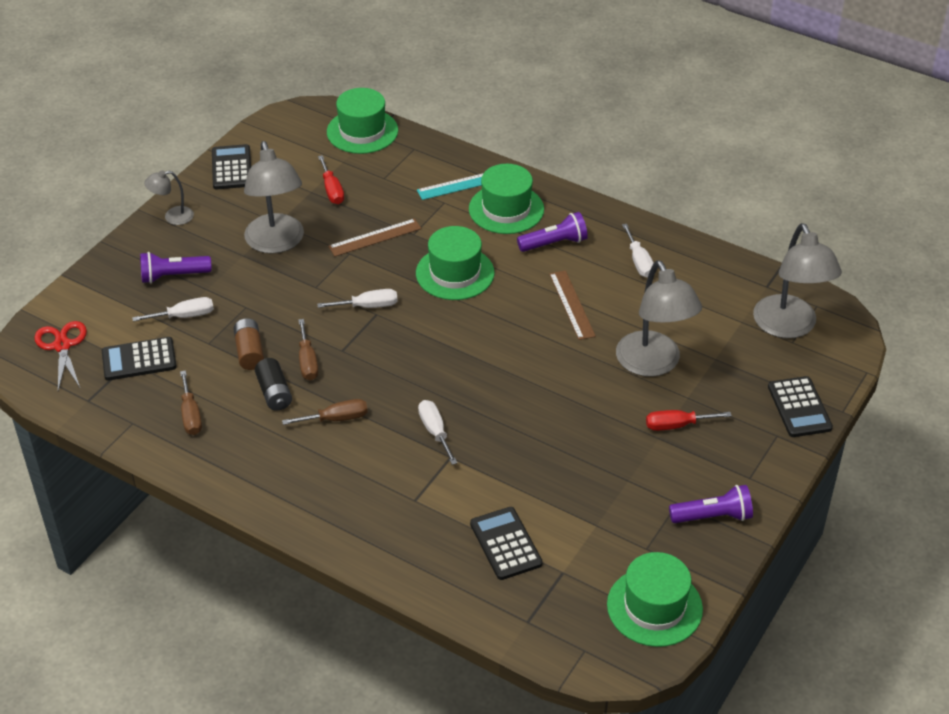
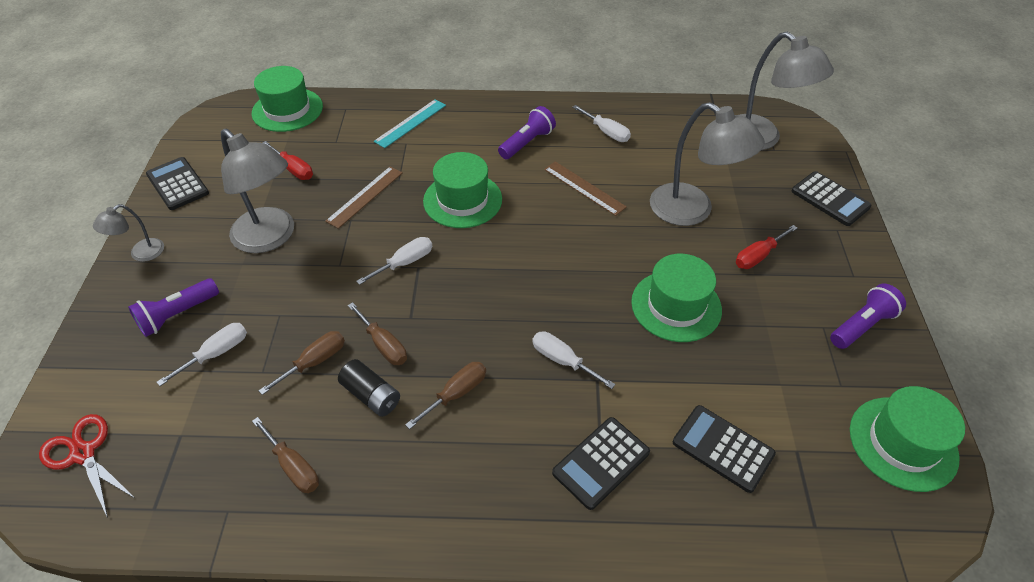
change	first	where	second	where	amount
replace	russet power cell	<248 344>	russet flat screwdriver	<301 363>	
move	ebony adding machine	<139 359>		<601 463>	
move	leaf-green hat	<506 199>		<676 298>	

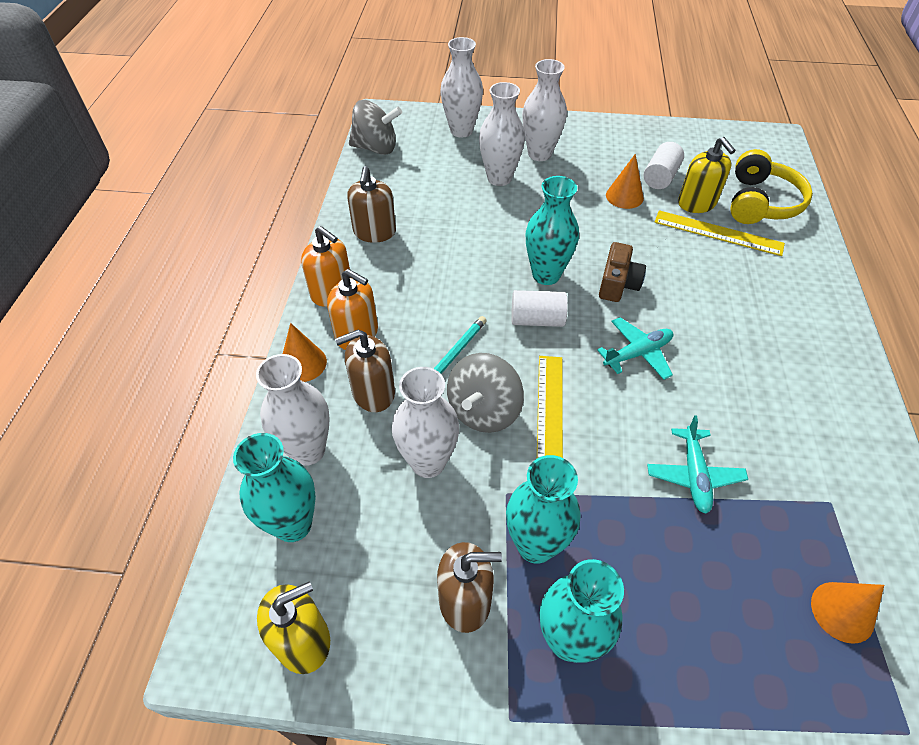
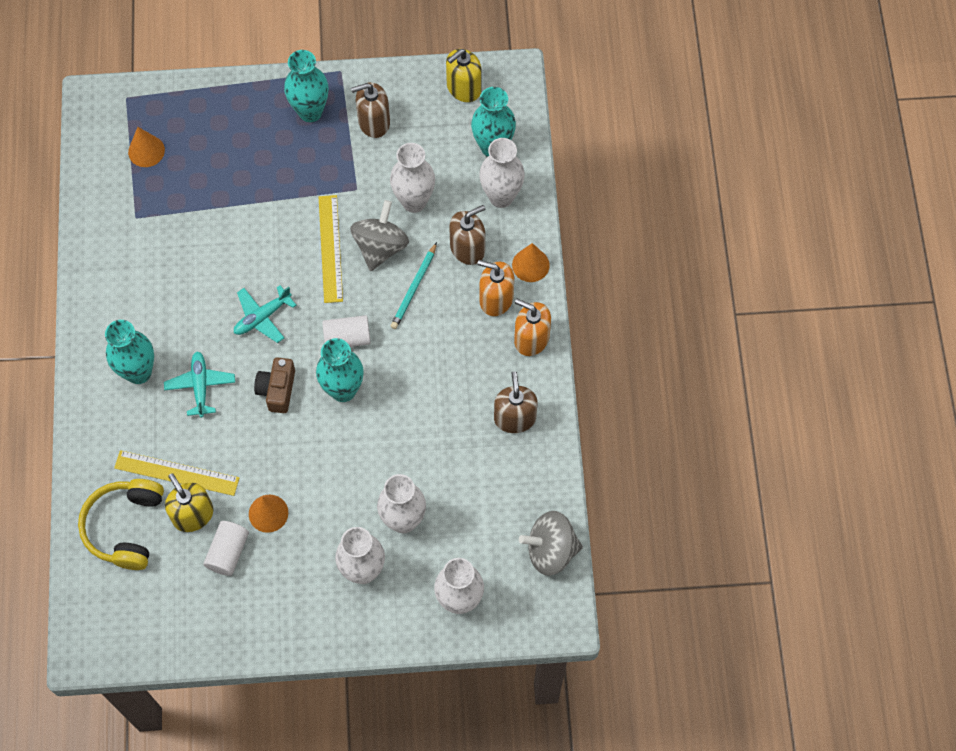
change	first	where	second	where	amount
move	turquoise tall vase	<543 509>		<129 352>	
move	turquoise plane	<697 464>		<199 384>	

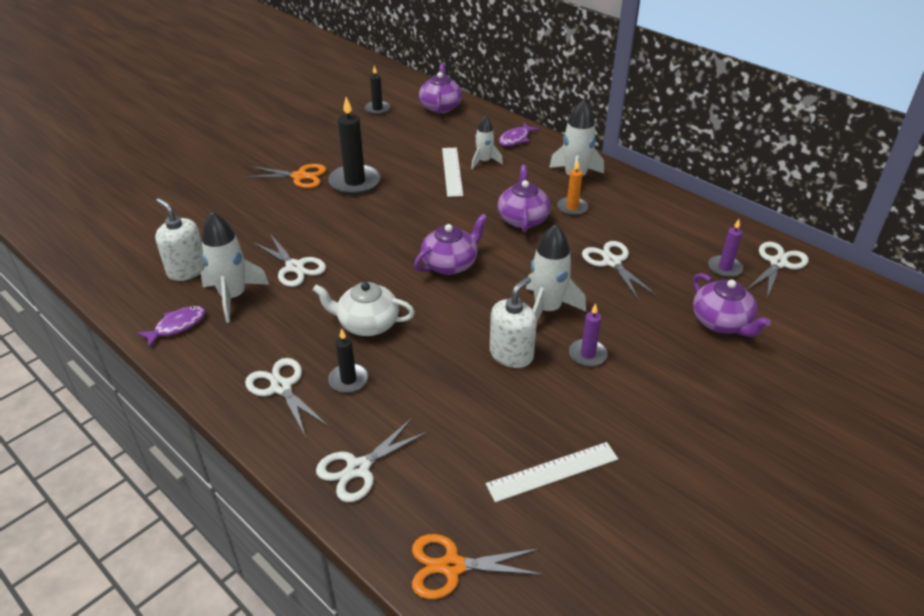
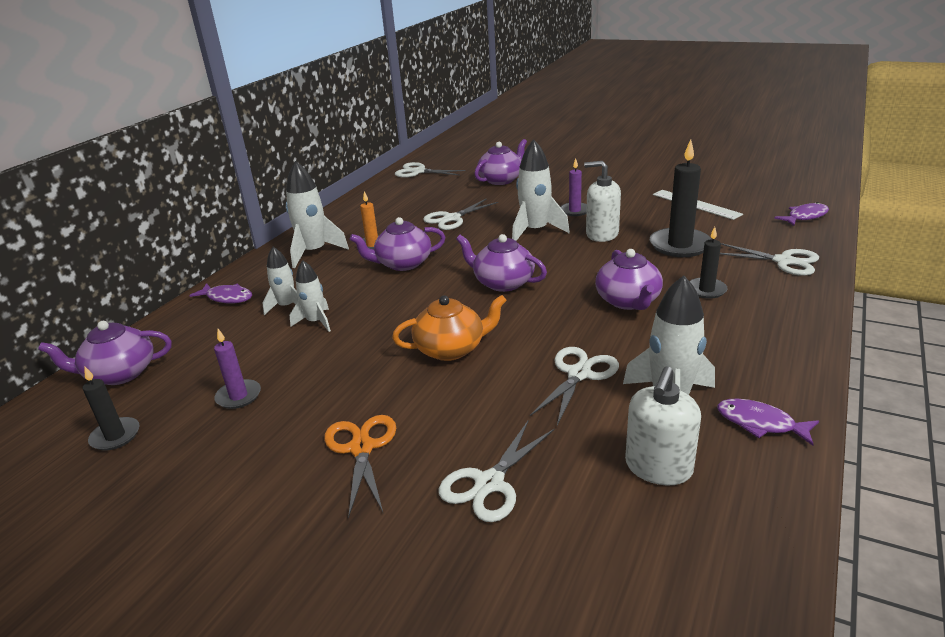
change	first	where	second	where	amount
move	purple wax candle	<725 248>		<237 369>	
replace	pure white ruler	<452 172>	pure white spaceship	<310 296>	
insert			orange teapot	<449 328>	
move	pure white scissors	<286 397>		<497 471>	
recolor	pure white teapot	<364 309>	purple teapot	<629 279>	
move	ebony wax candle	<355 146>		<681 198>	
replace	orange scissors	<477 566>	purple fish figure	<801 214>	

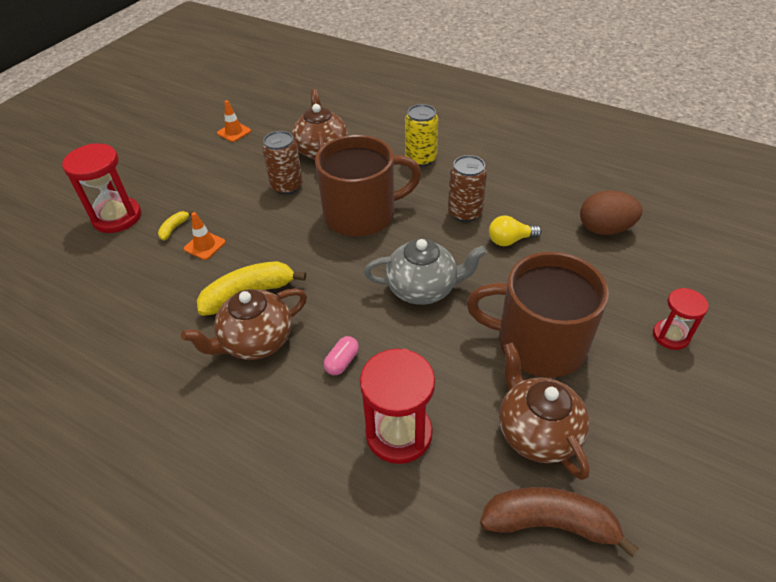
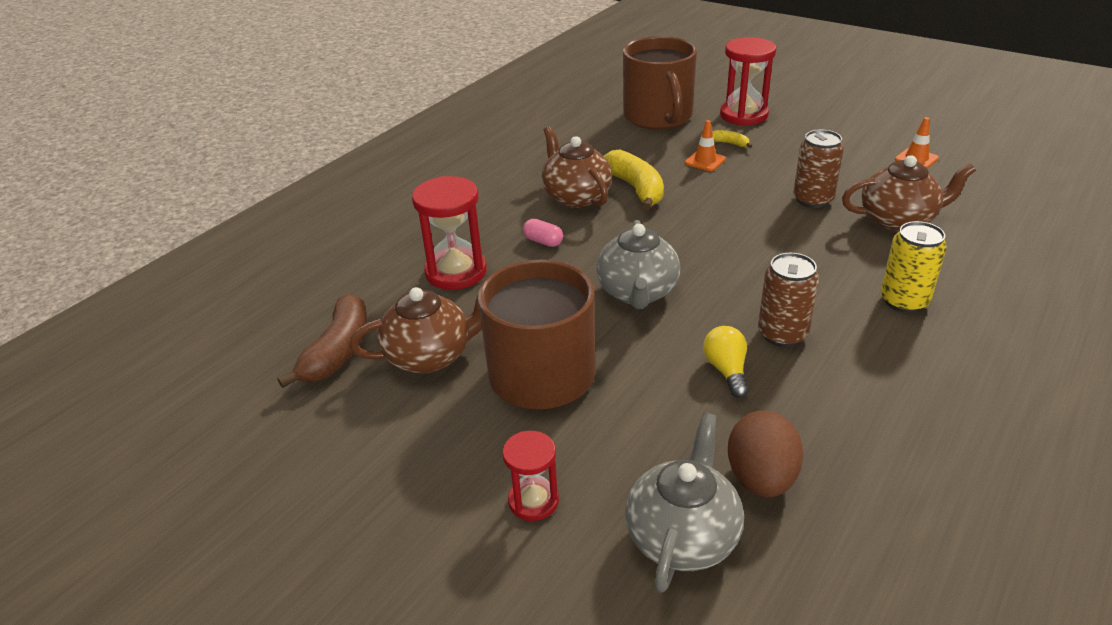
change	first	where	second	where	amount
move	russet coffee mug	<368 186>		<660 83>	
insert			ash-grey teapot	<684 503>	

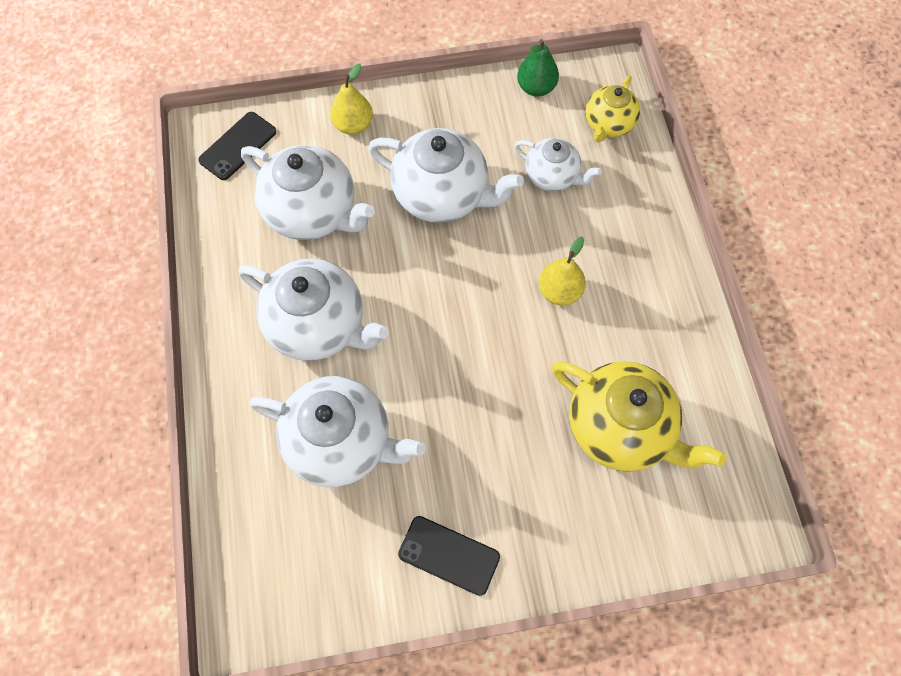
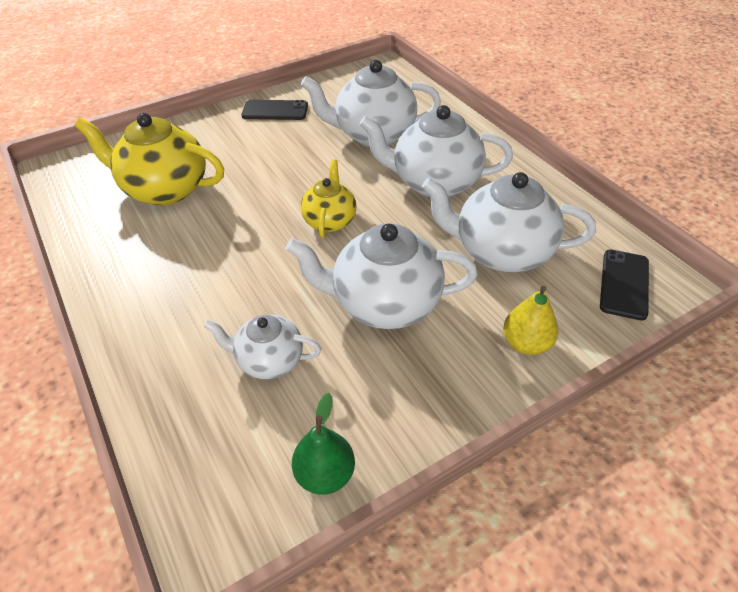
change	first	where	second	where	amount
move	yellow teapot	<612 109>		<328 198>	
delete	yellow pear	<562 271>			

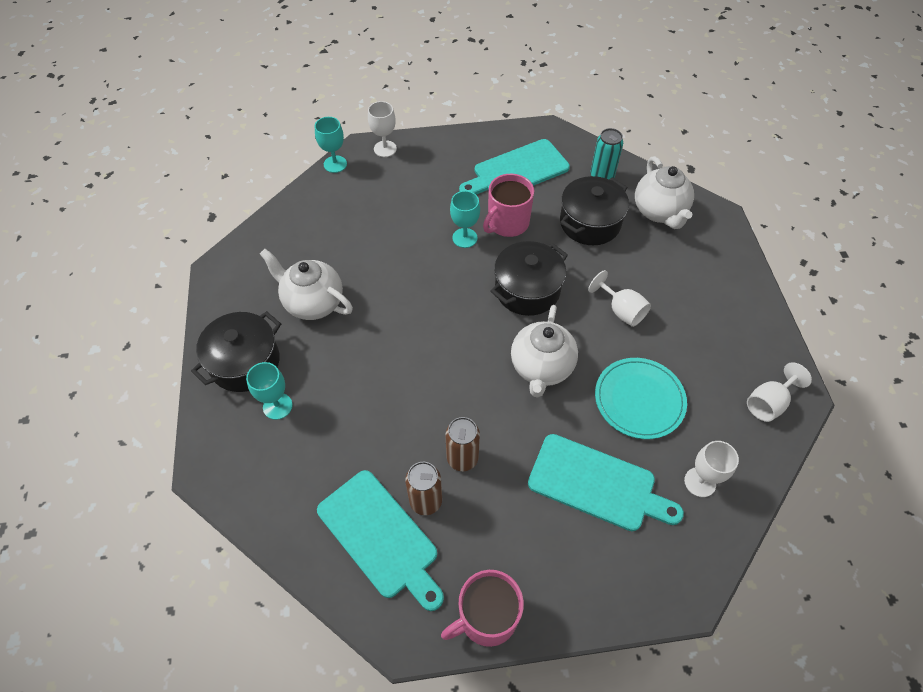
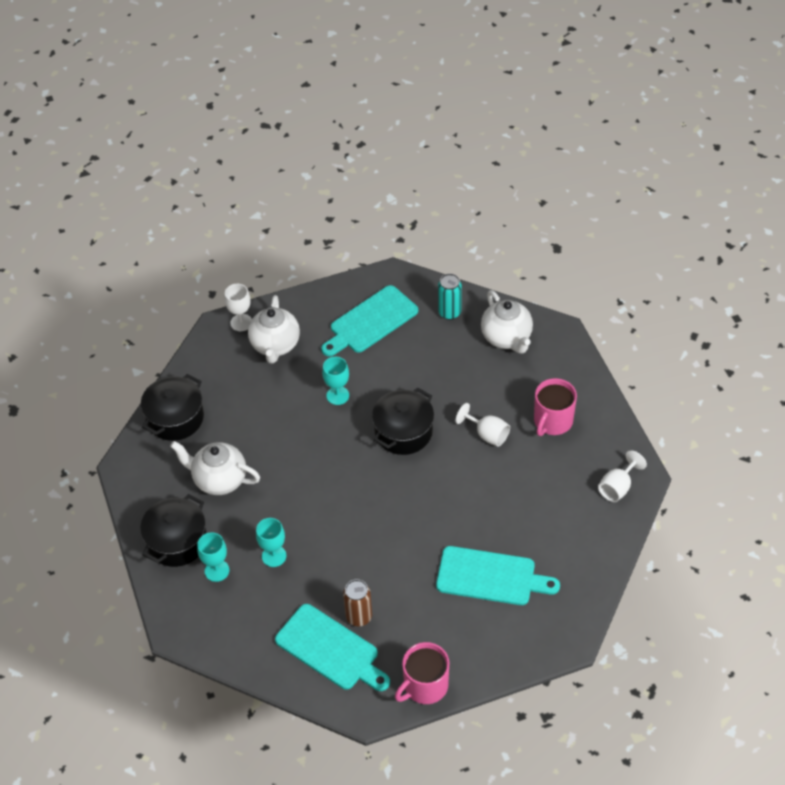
change	first	where	second	where	amount
move	ebony pot	<594 210>		<172 407>	
move	pure white teapot	<544 351>		<274 329>	
move	turquoise chalice	<331 145>		<271 542>	
move	rosy coffee mug	<508 205>		<555 407>	
delete	russet tin	<463 444>			
delete	turquoise plate	<641 398>			
delete	pure white chalice	<711 469>			

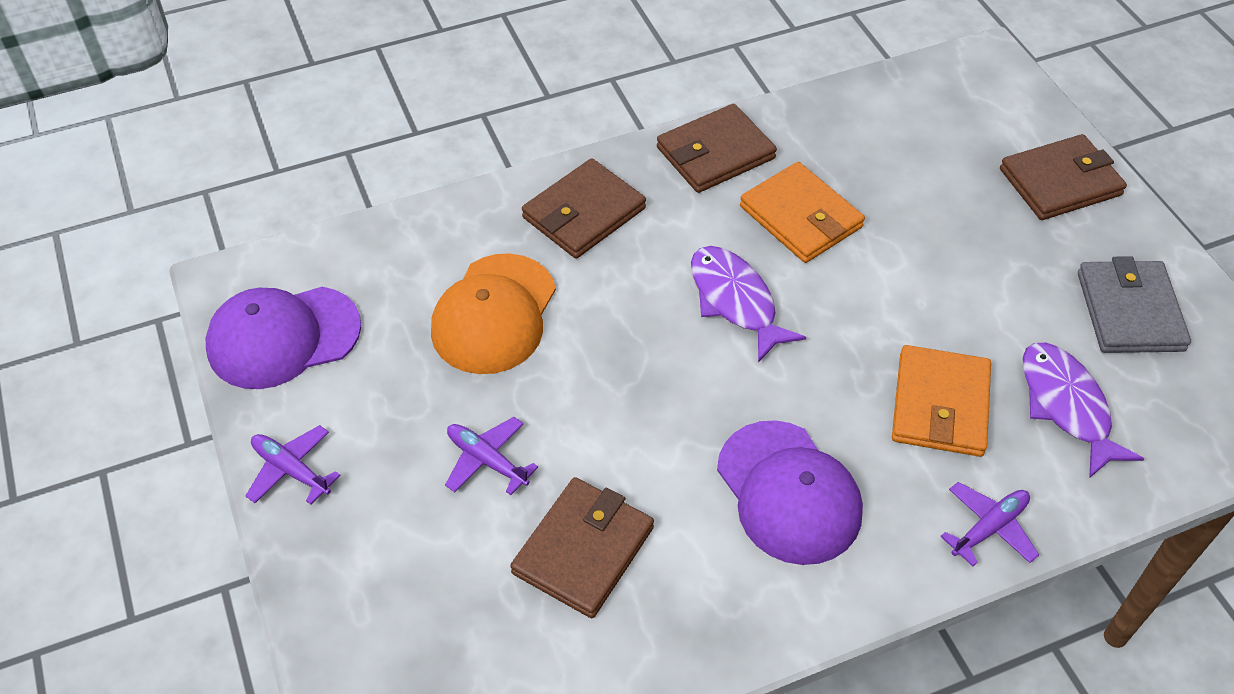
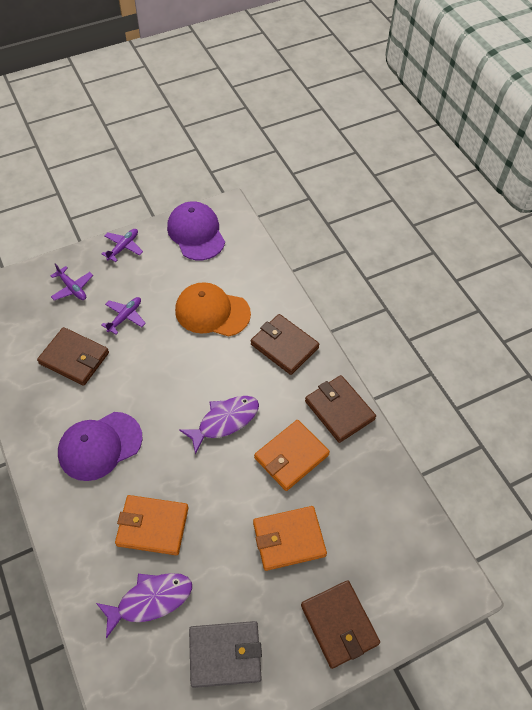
change	first	where	second	where	amount
move	purple plane	<989 524>		<71 281>	
insert			orange card wallet	<290 538>	

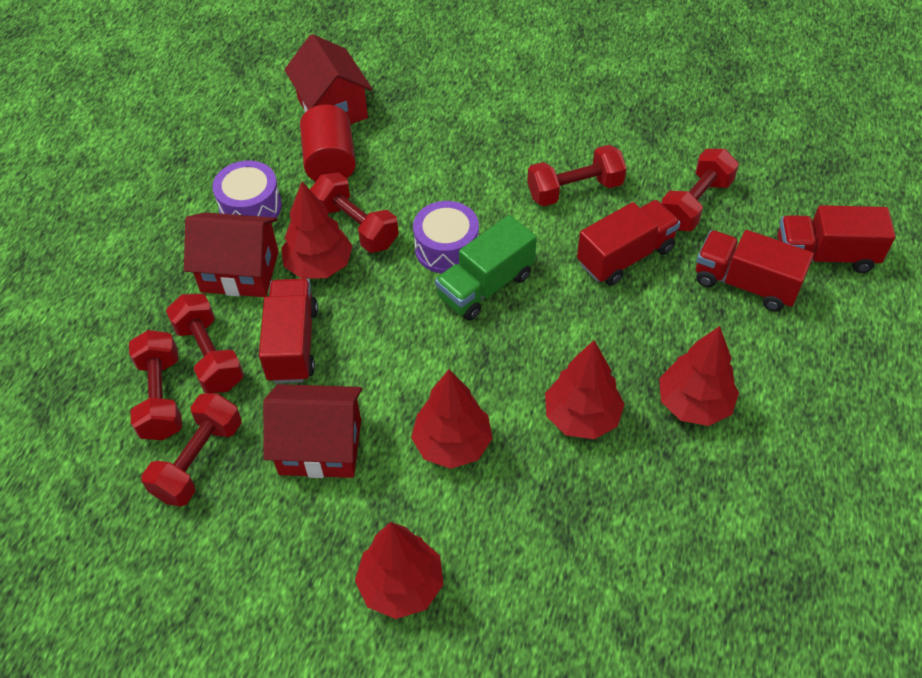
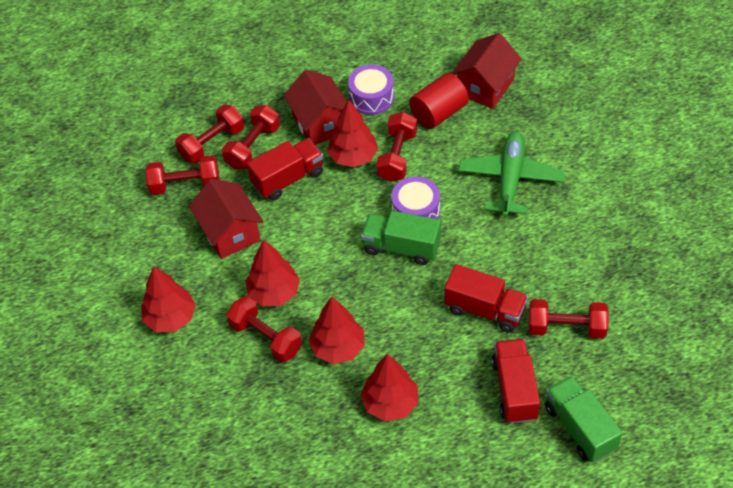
change	first	where	second	where	amount
move	red free weight	<577 175>		<264 329>	
insert			leaf-green plane	<511 174>	
recolor	red toy truck	<836 239>	leaf-green toy truck	<583 419>	

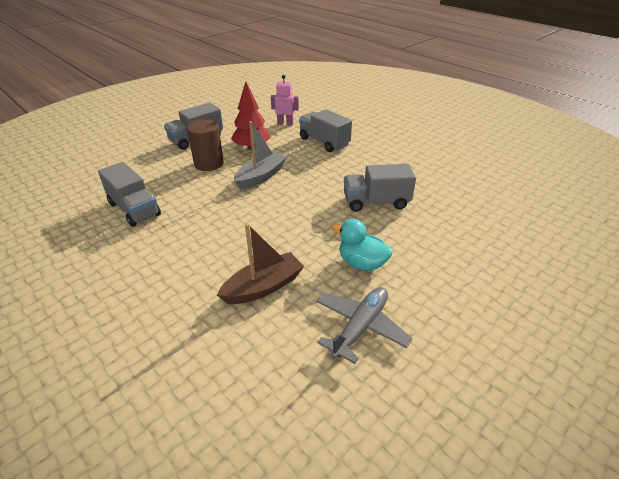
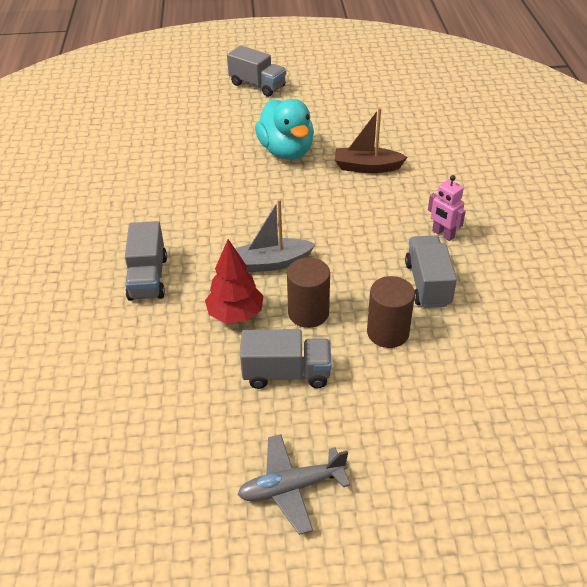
change	first	where	second	where	amount
move	ash-grey toy truck	<380 188>		<256 71>	
move	ash-grey plane	<364 325>		<293 484>	
resize	turquoise duck	<362 245>		<284 129>	x1.64
insert			russet cylinder	<391 312>	
move	rosy toy robot	<285 100>		<447 208>	

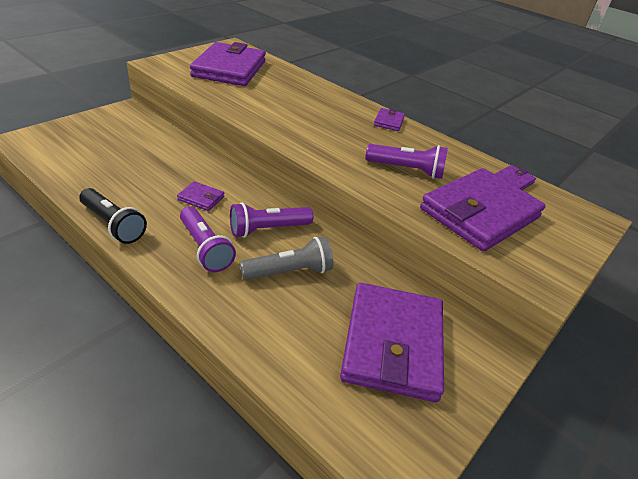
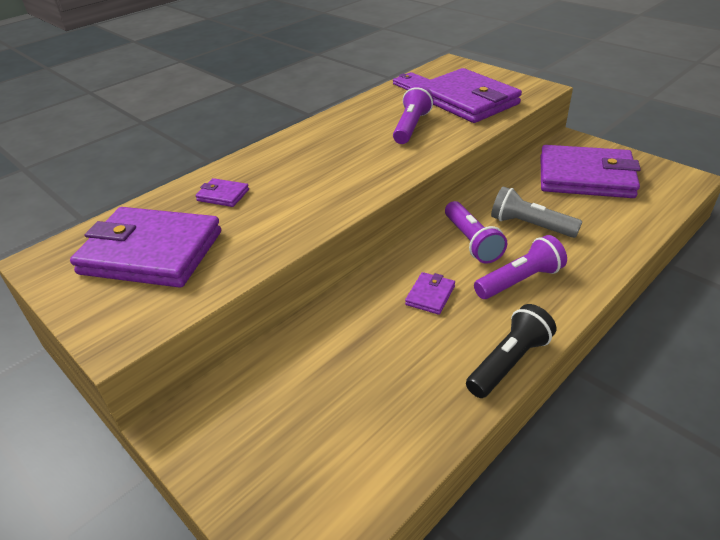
change	first	where	second	where	amount
move	purple card wallet	<389 119>		<222 192>	
rotate	ash-grey torch	<286 258>		<536 212>	45 degrees counterclockwise

